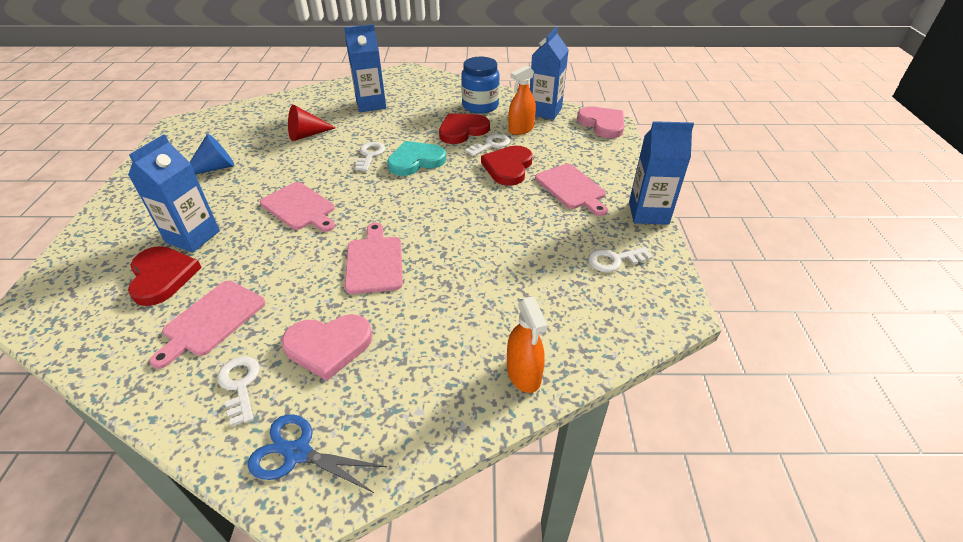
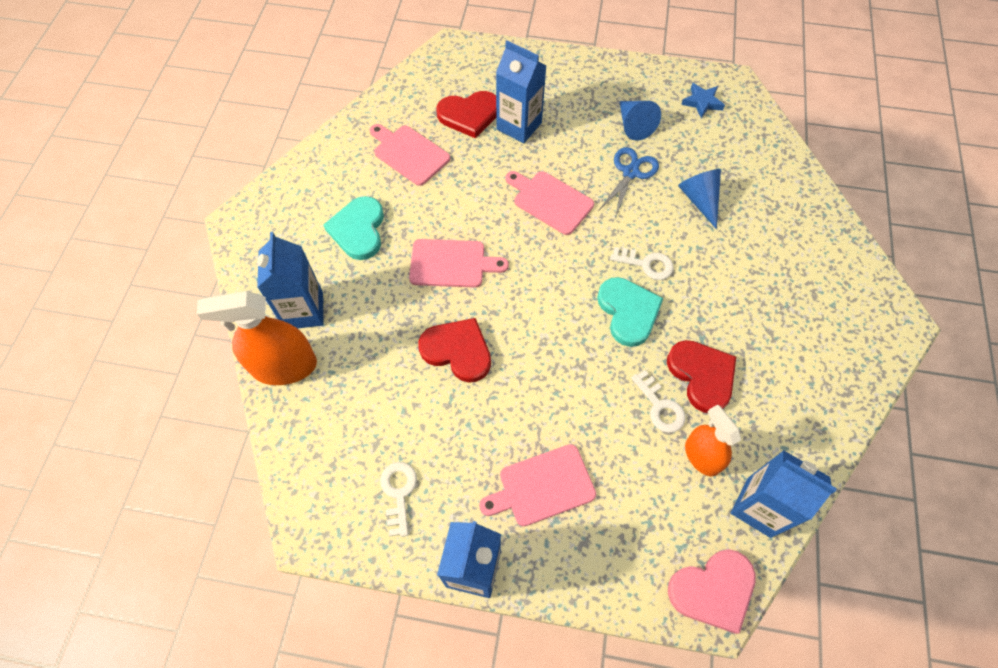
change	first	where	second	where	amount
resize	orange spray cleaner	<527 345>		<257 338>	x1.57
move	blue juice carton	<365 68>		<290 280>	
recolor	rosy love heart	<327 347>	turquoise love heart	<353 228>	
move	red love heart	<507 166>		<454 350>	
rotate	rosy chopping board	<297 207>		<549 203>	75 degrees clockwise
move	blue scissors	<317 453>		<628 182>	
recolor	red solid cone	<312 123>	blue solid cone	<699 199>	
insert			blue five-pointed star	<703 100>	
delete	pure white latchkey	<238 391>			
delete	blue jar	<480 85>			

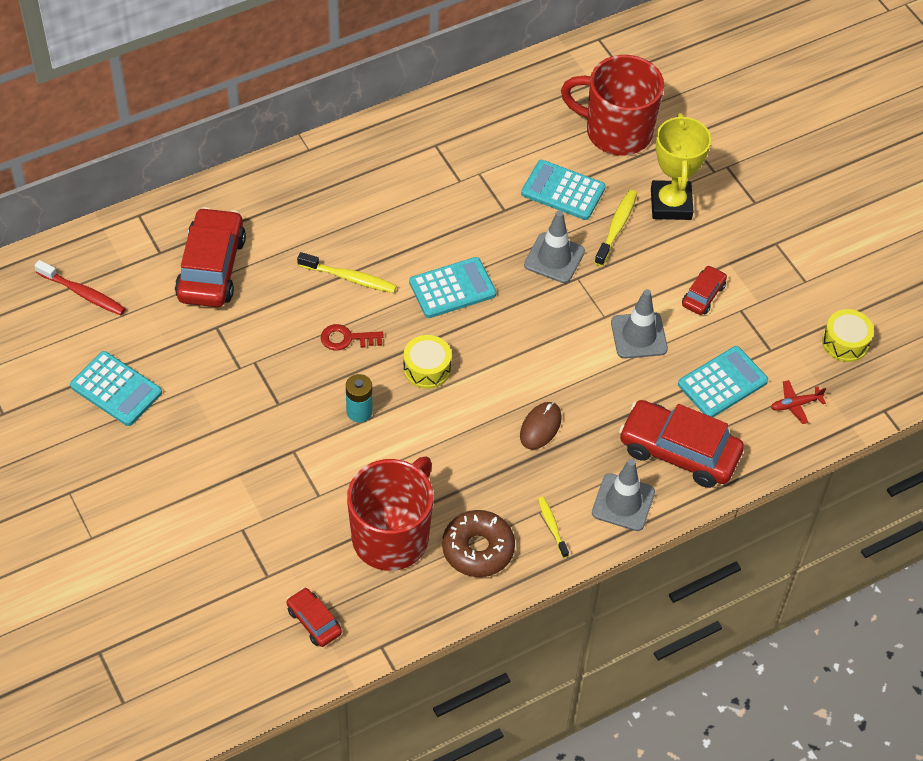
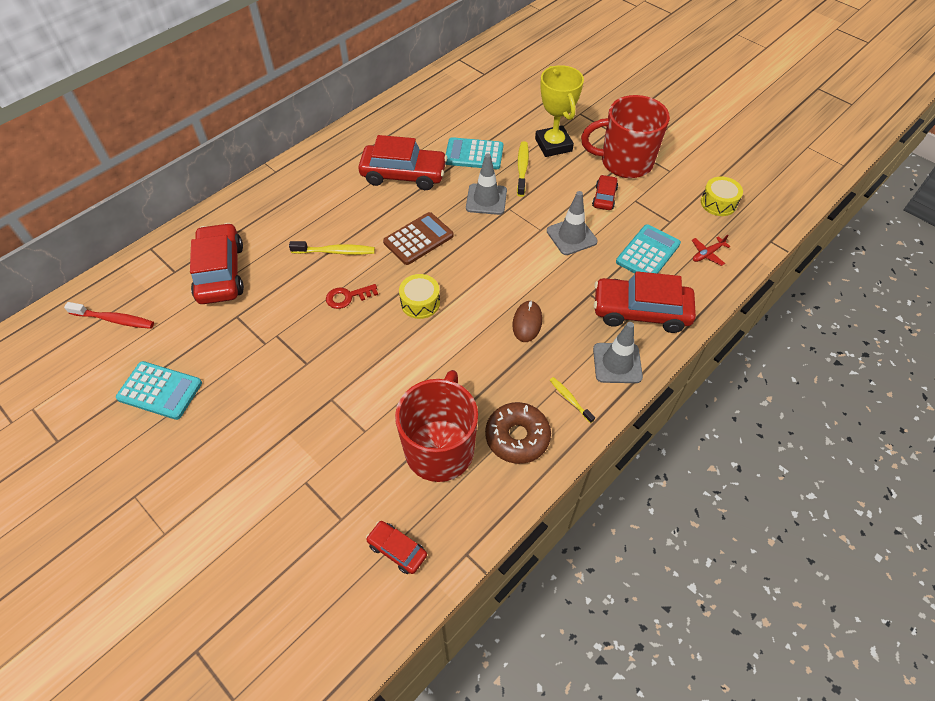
change	first	where	second	where	amount
insert			red car	<402 162>	
recolor	turquoise adding machine	<452 287>	russet adding machine	<418 238>	
move	red coffee mug	<612 105>		<625 136>	
delete	turquoise power cell	<359 398>			

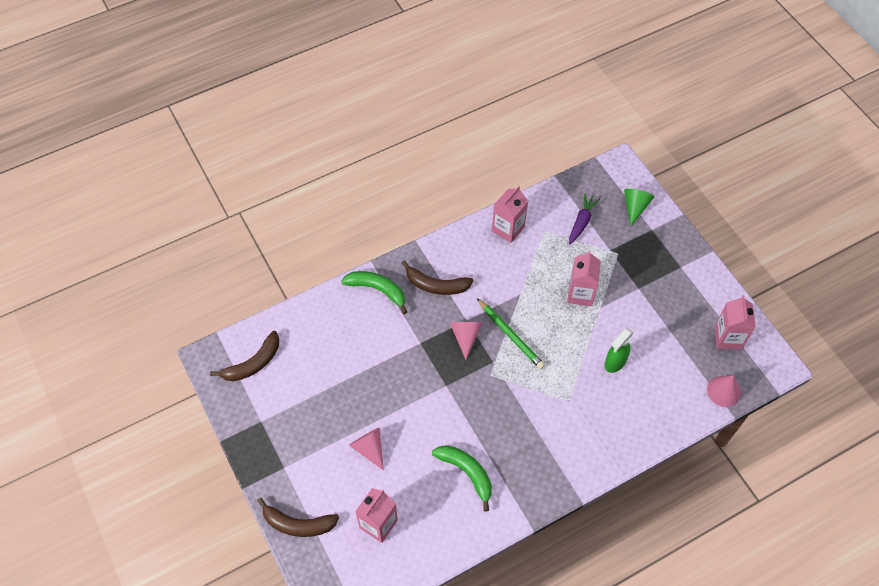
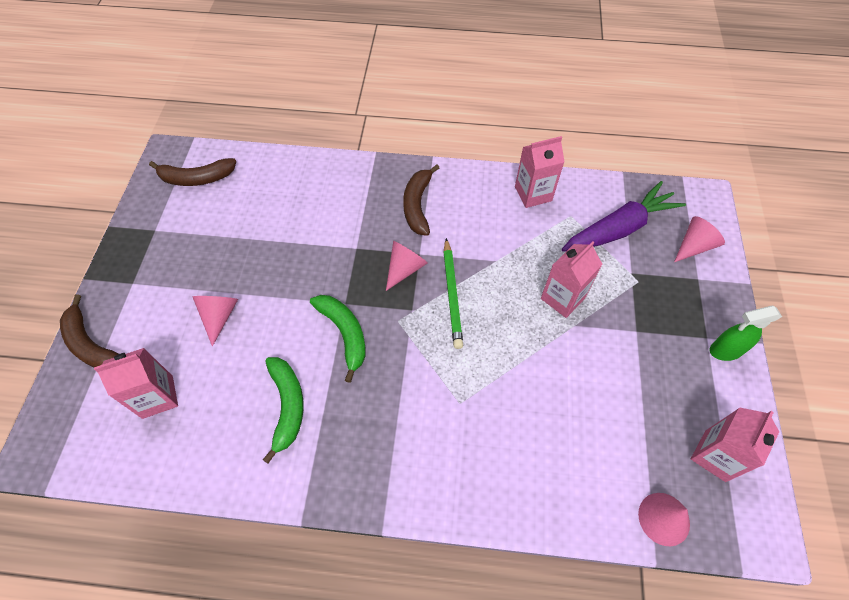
change	first	where	second	where	amount
move	leaf-green toy banana	<374 292>		<337 339>	
rotate	russet toy banana	<437 277>		<421 200>	45 degrees clockwise
resize	purple carrot	<584 219>		<624 216>	x1.76
recolor	leaf-green solid cone	<639 207>	rosy solid cone	<699 239>	
move	leaf-green spray cleaner	<619 350>		<745 333>	

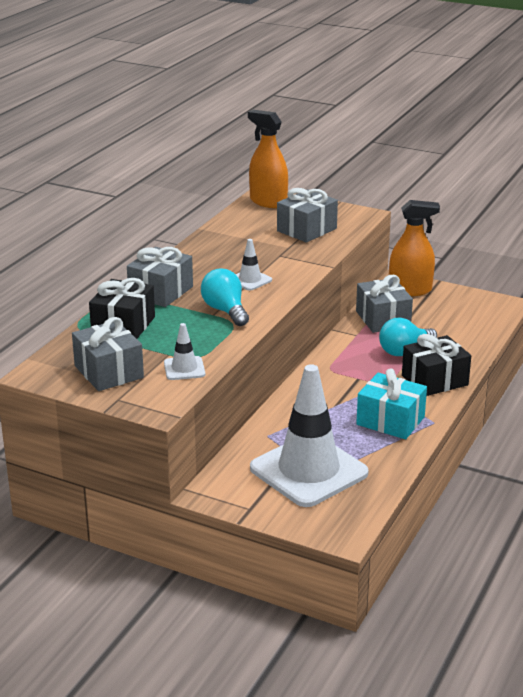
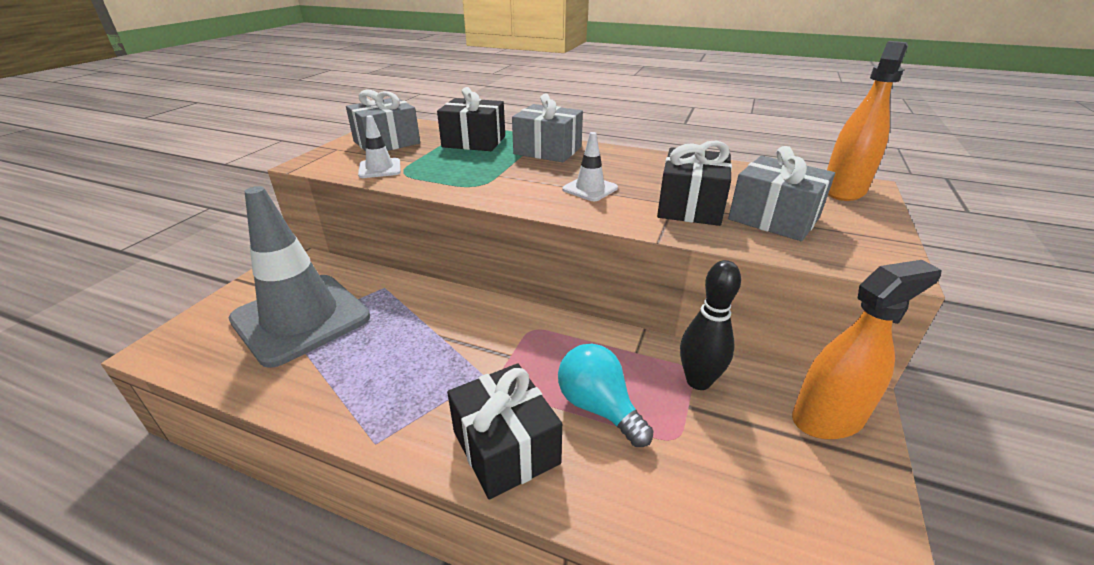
change	first	where	second	where	amount
recolor	pure white traffic cone	<309 435>	ash-grey traffic cone	<299 277>	
insert			ebony present	<694 183>	
replace	ash-grey present	<384 304>	ebony skittle	<710 325>	
rotate	orange spray cleaner	<414 248>		<866 349>	105 degrees counterclockwise
delete	turquoise lightbulb	<225 297>			
delete	turquoise present	<391 404>			

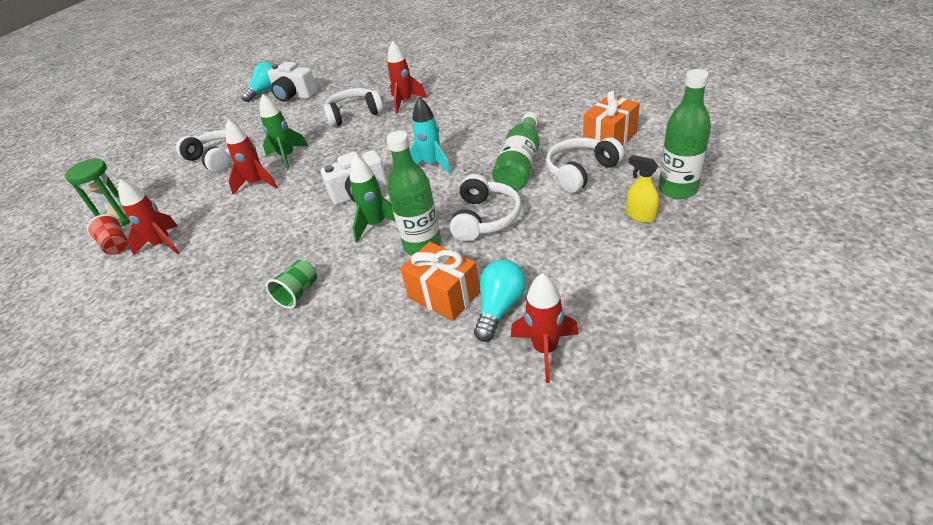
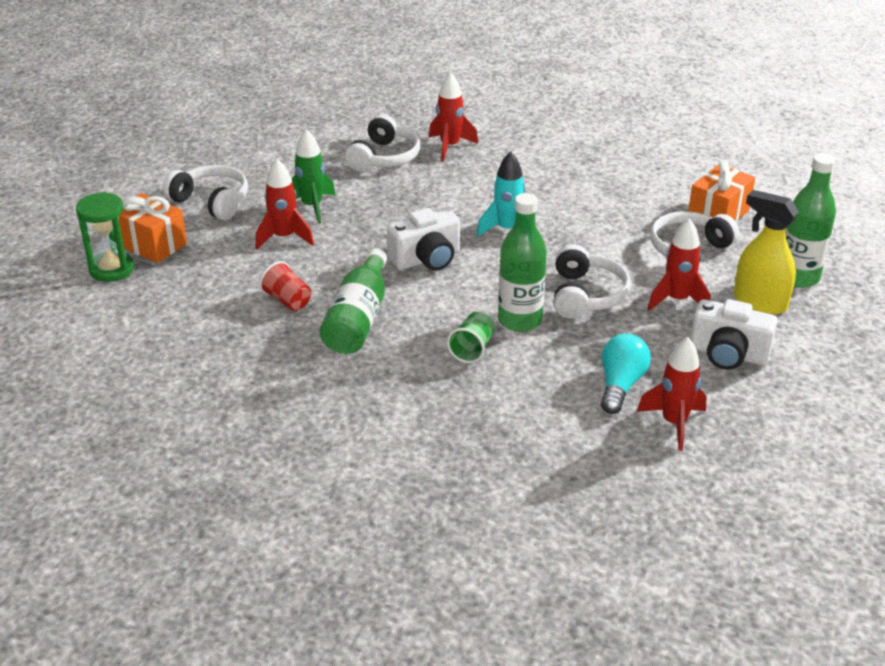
change	first	where	second	where	amount
move	orange present	<440 281>		<153 228>	
move	red cup	<107 234>		<285 286>	
move	leaf-green bottle	<516 151>		<353 301>	
rotate	pure white headphones	<353 107>		<382 143>	135 degrees clockwise
move	leaf-green cup	<291 284>		<471 337>	
move	red spaceship	<149 217>		<679 264>	
move	pure white photo camera	<293 82>		<734 334>	
resize	yellow spray cleaner	<642 189>		<766 252>	x1.65
delete	turquoise lightbulb	<257 82>			
delete	leaf-green spaceship	<373 199>			

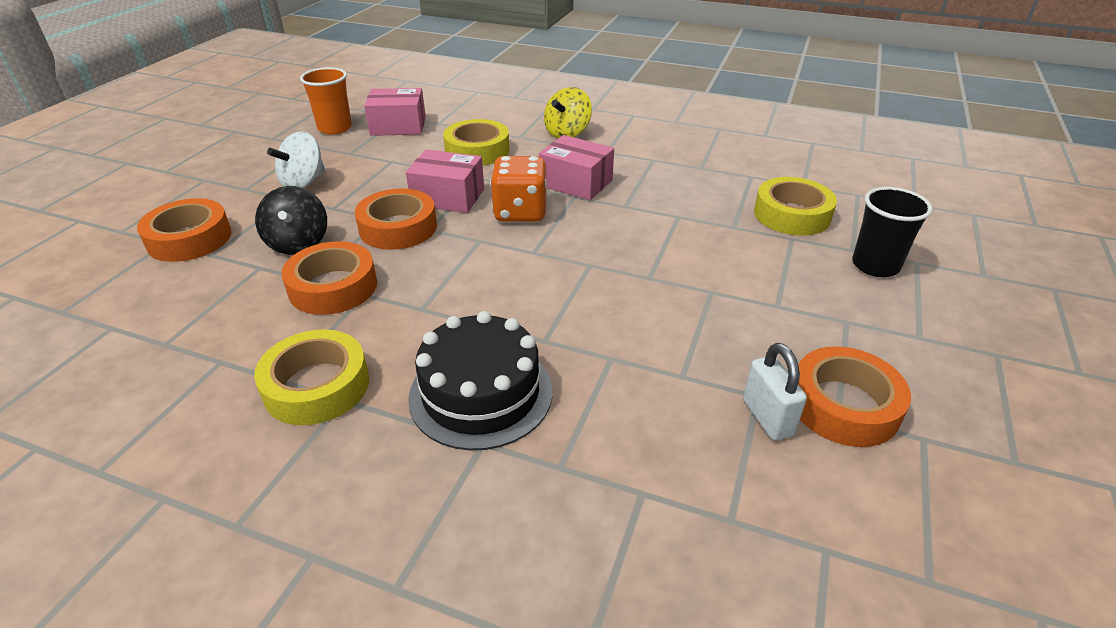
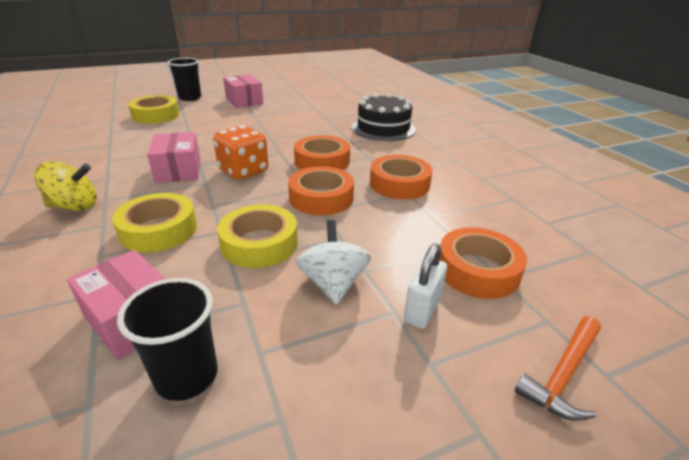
change	first	where	second	where	amount
recolor	orange cup	<326 101>	ebony cup	<167 339>	
move	yellow roll of tape	<311 377>		<257 236>	
move	rosy box	<445 181>		<243 91>	
move	orange roll of tape	<854 397>		<322 152>	
rotate	pure white toy top	<296 159>		<333 262>	90 degrees counterclockwise
move	pure white padlock	<775 391>		<425 286>	
insert			orange claw hammer	<557 368>	
delete	ebony toy top	<291 220>			

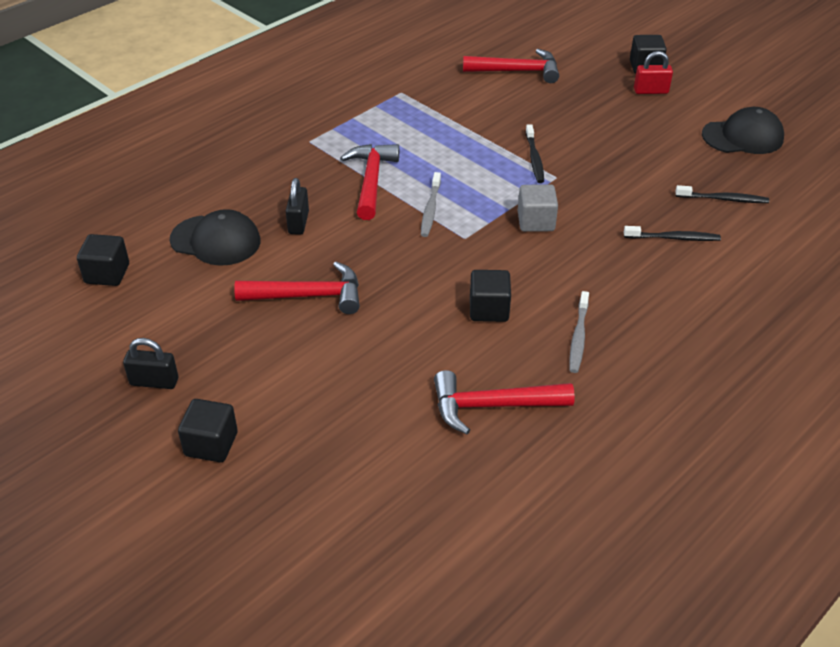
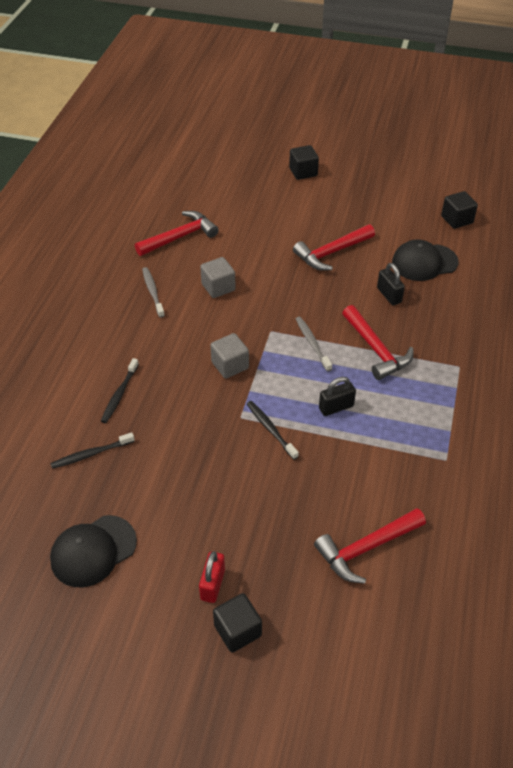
change	first	where	second	where	amount
rotate	ebony toothbrush	<672 233>		<120 390>	45 degrees counterclockwise
rotate	red padlock	<653 72>		<212 577>	45 degrees counterclockwise
recolor	ebony cube	<490 296>	ash-grey cube	<218 277>	
move	ebony padlock	<150 363>		<337 396>	

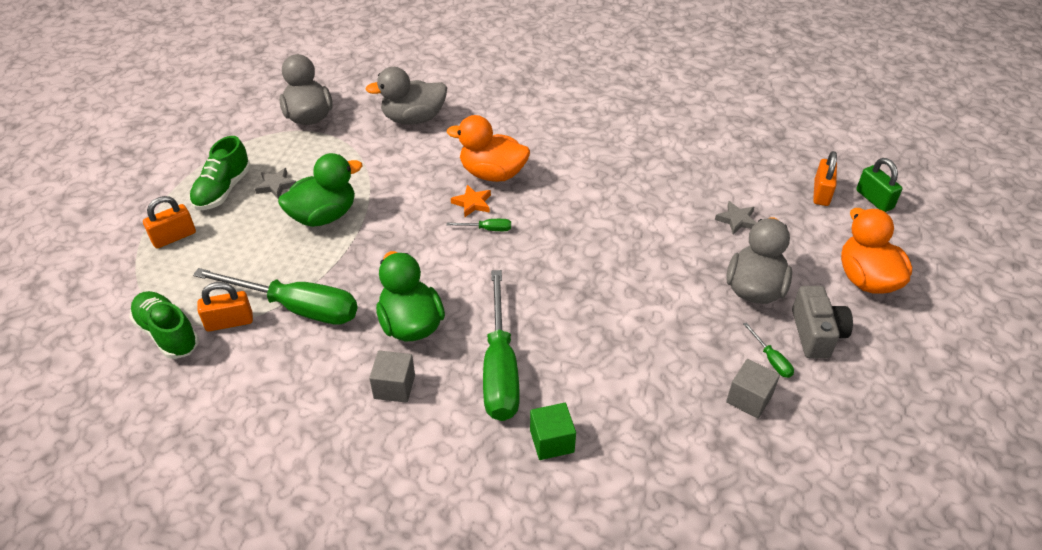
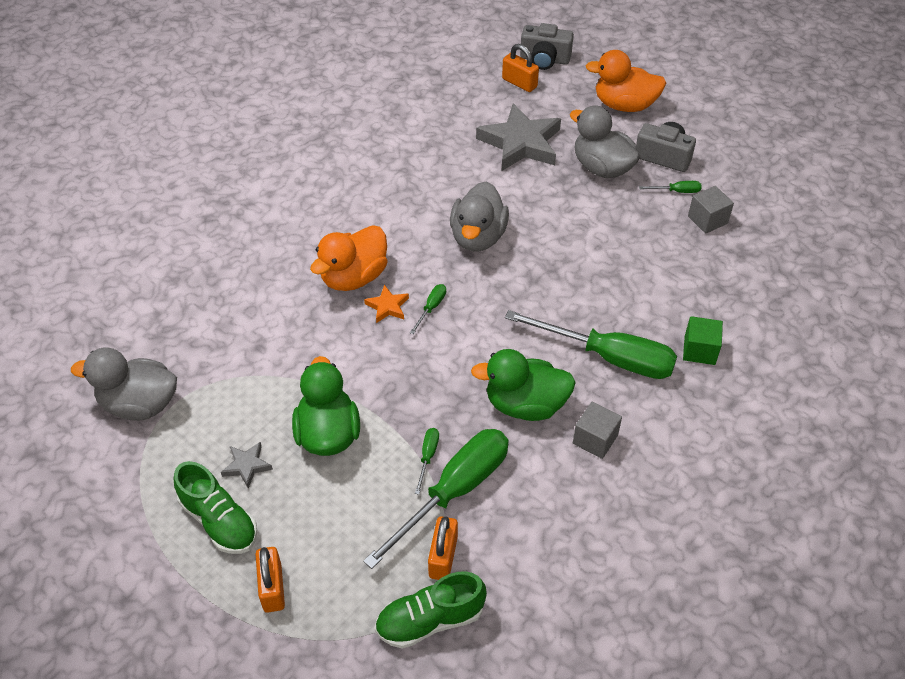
change	first	where	second	where	amount
insert			leaf-green flat screwdriver	<427 461>	
move	ash-grey duck	<406 95>		<479 216>	
resize	ash-grey five-pointed star	<735 218>		<518 137>	x2.21
replace	leaf-green padlock	<879 185>	ash-grey photo camera	<547 46>	

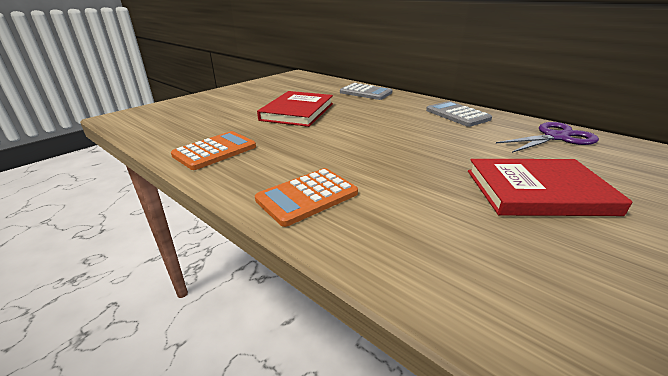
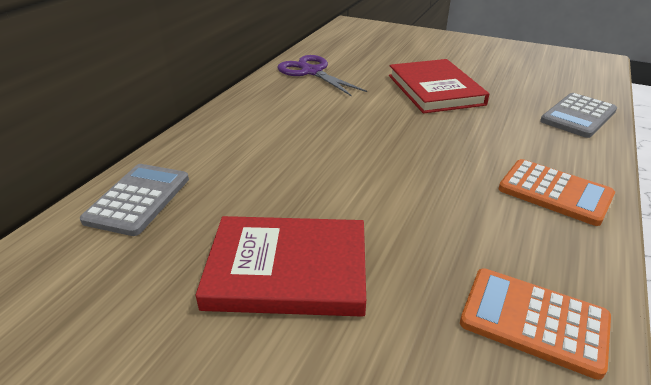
change	first	where	second	where	amount
move	ash-grey adding machine	<459 114>		<578 115>	

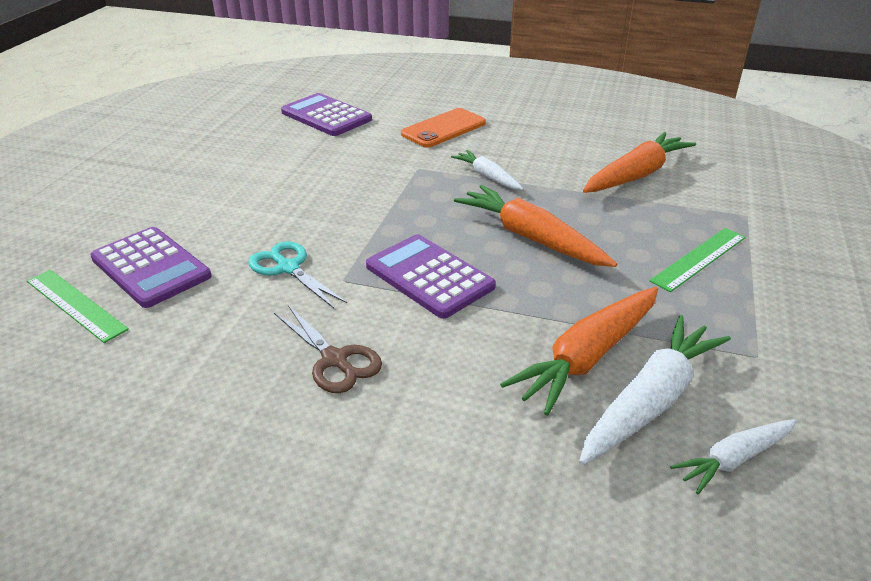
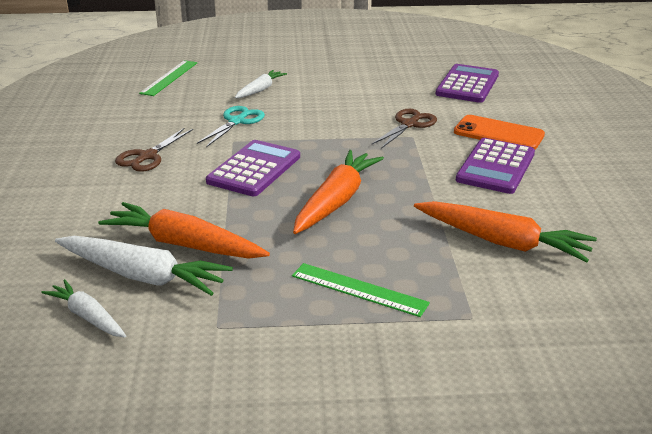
change	first	where	second	where	amount
move	pure white carrot	<487 170>		<261 84>	
insert			russet scissors	<404 129>	
move	purple adding machine	<151 267>		<495 166>	

